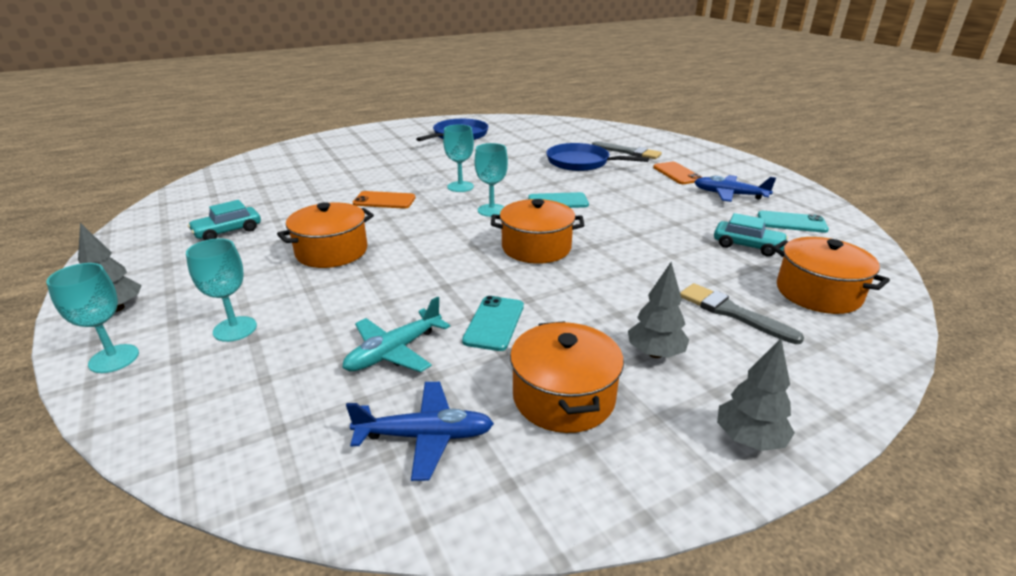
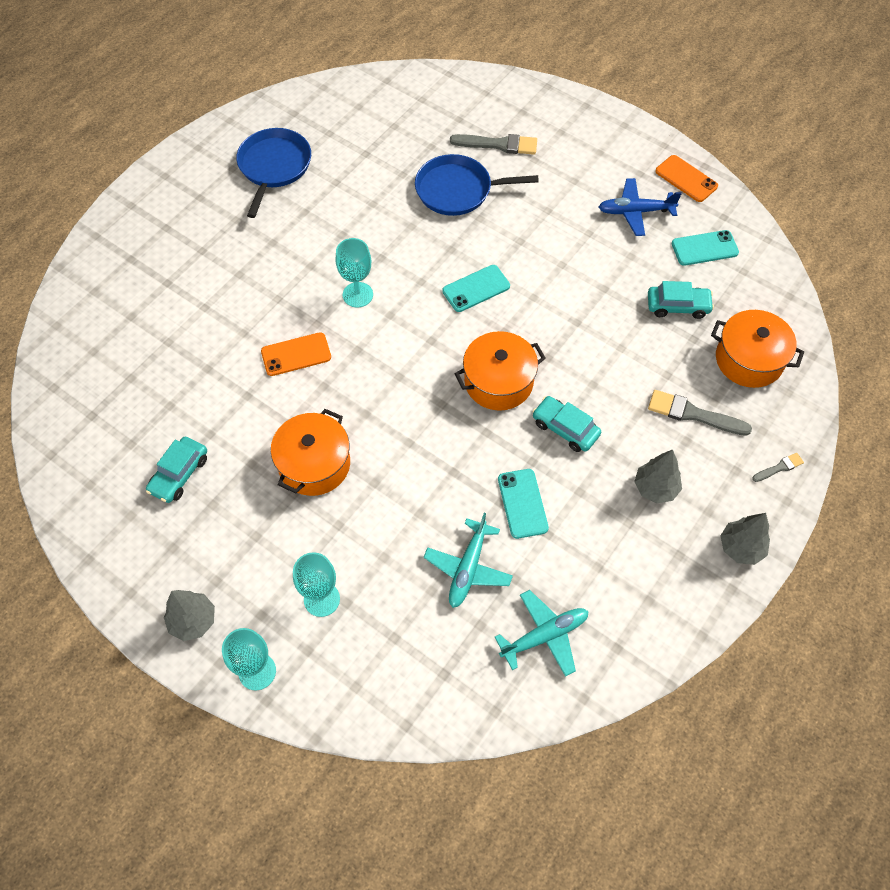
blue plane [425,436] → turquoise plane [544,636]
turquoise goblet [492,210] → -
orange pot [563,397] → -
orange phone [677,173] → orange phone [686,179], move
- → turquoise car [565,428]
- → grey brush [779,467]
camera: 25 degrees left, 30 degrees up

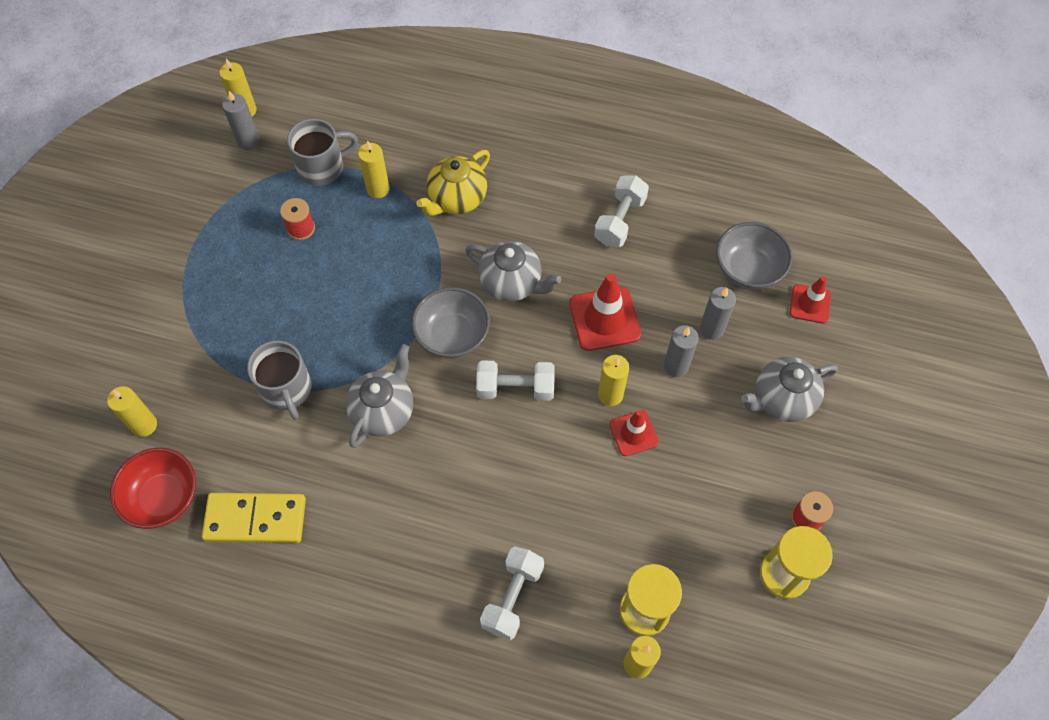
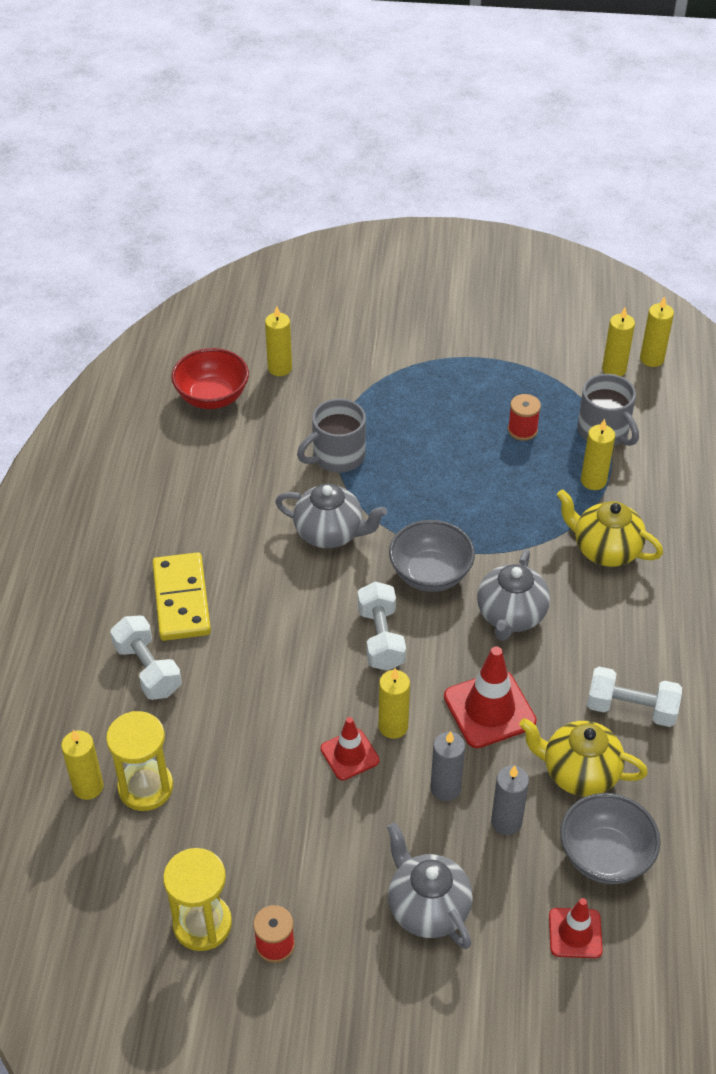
yellow domino [255,519] → yellow domino [182,599], move
grey candle [248,141] → yellow candle [614,369]
white dumbbell [512,597] → white dumbbell [148,669], 45 degrees clockwise
- → yellow teapot [578,773]
camera: 80 degrees right, 15 degrees down

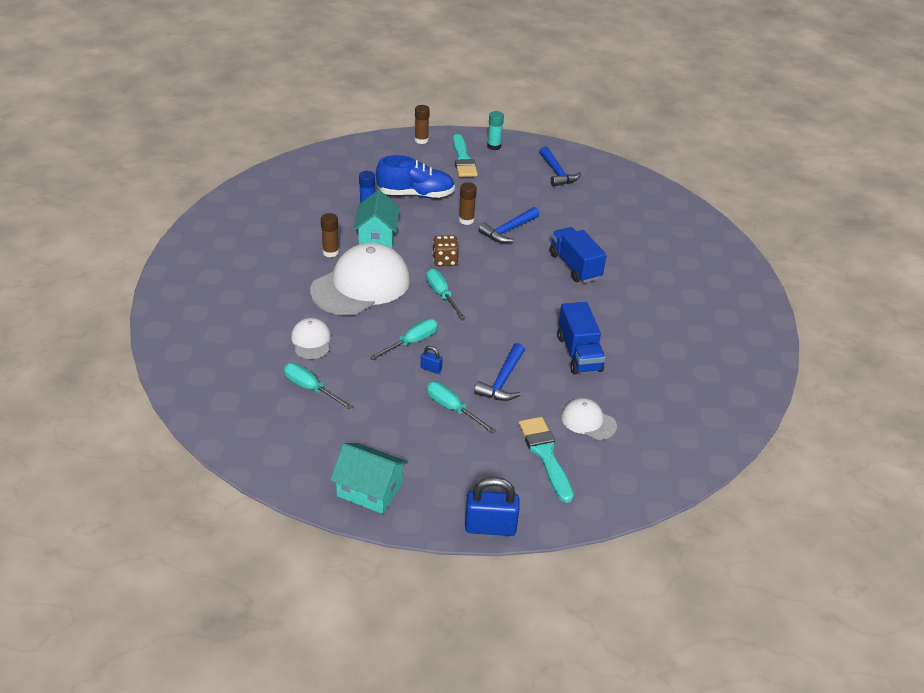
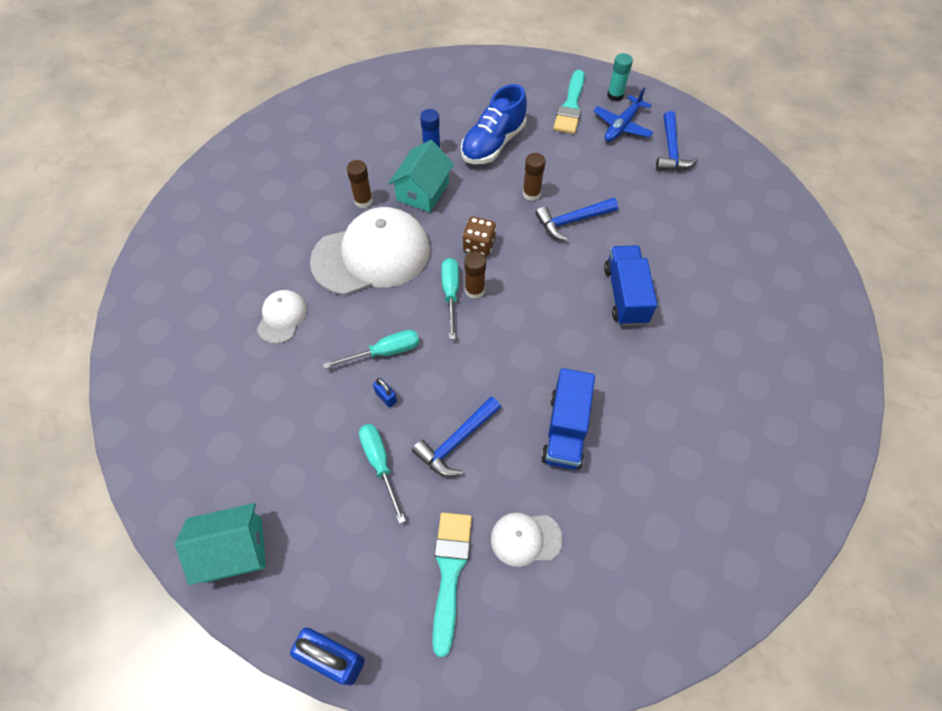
turquoise screwdriver [310,388] → -
turquoise house [369,490] → turquoise house [234,550], 60 degrees counterclockwise
blue shoe [415,194] → blue shoe [493,144], 105 degrees clockwise
brown glue stick [421,140] → brown glue stick [474,290], move
white cap [588,421] → white cap [525,539], 60 degrees counterclockwise
- → blue plane [622,126]
camera: 25 degrees right, 20 degrees up

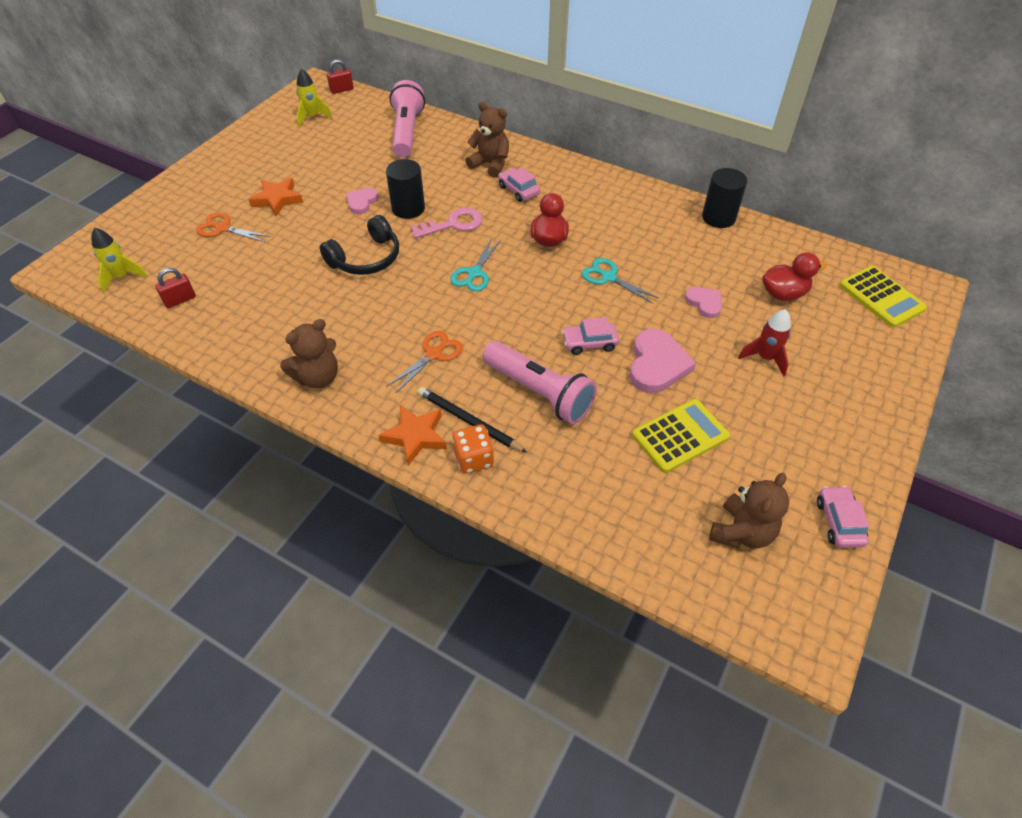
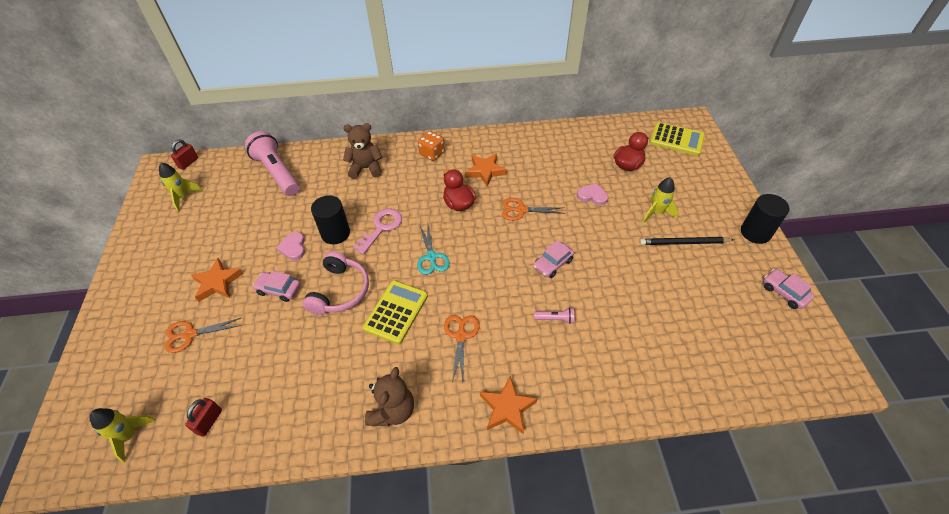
black headphones [366,258] → pink headphones [340,291]
black pencil [469,421] → black pencil [684,243], move
orange dice [474,459] → orange dice [432,154], move
pink flashlight [539,392] → pink flashlight [555,319], x0.41
pink car [518,190] → pink car [279,289], move
turquoise scissors [608,277] → orange scissors [521,210]
pink heart [657,364] → -
yellow calculator [680,436] → yellow calculator [396,312], move
black cylinder [718,217] → black cylinder [755,232], move
brown teddy bear [741,532] → -
red rocket [765,358] → yellow rocket [656,212]
- → orange star [485,171]
camera: 35 degrees left, 0 degrees up

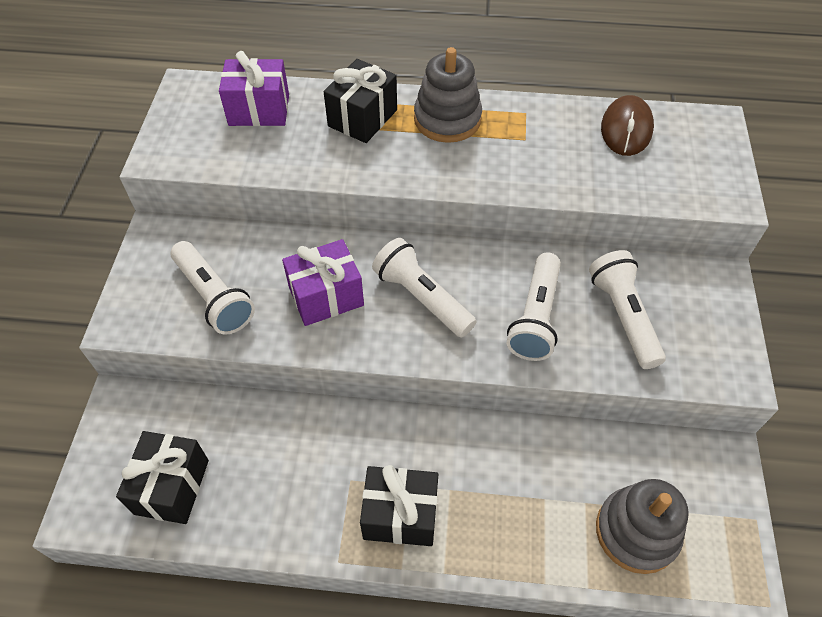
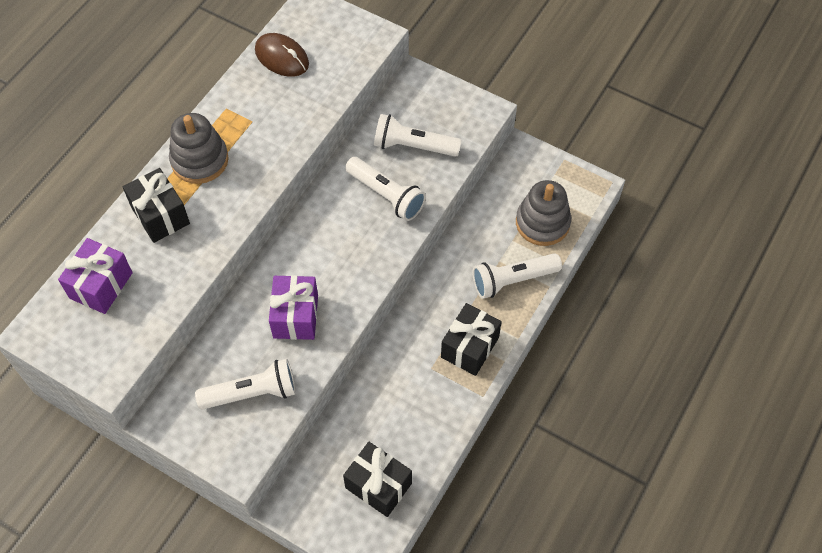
white flashlight [422,298] → white flashlight [513,280], move
camera: 65 degrees left, 5 degrees up

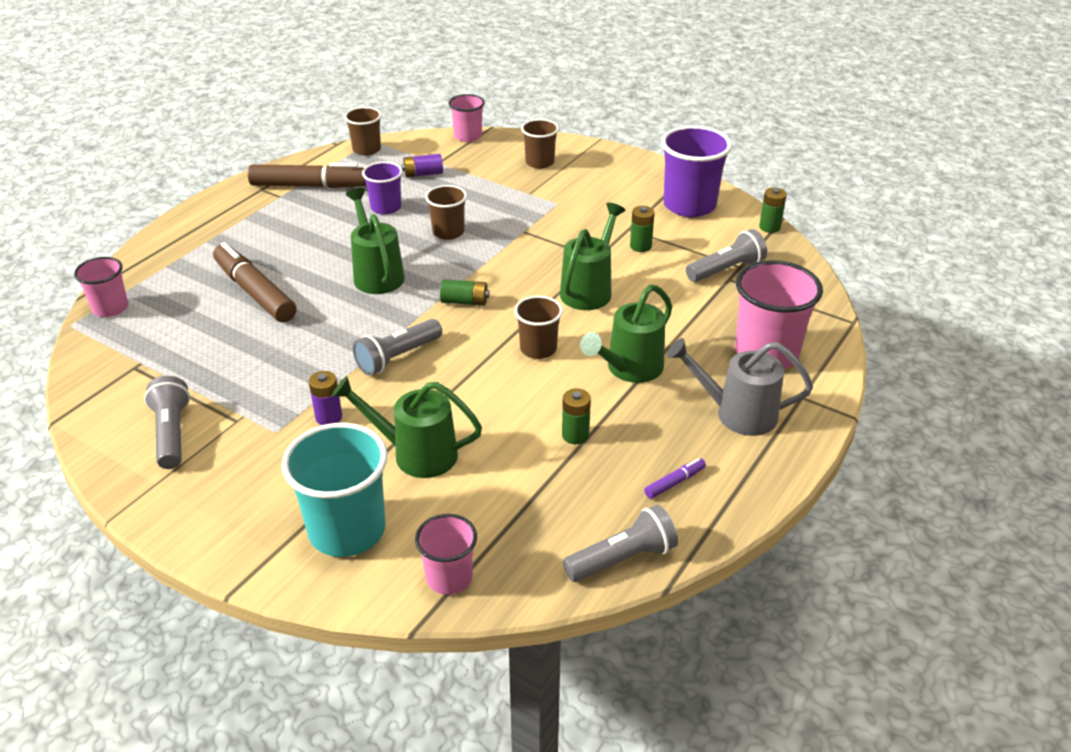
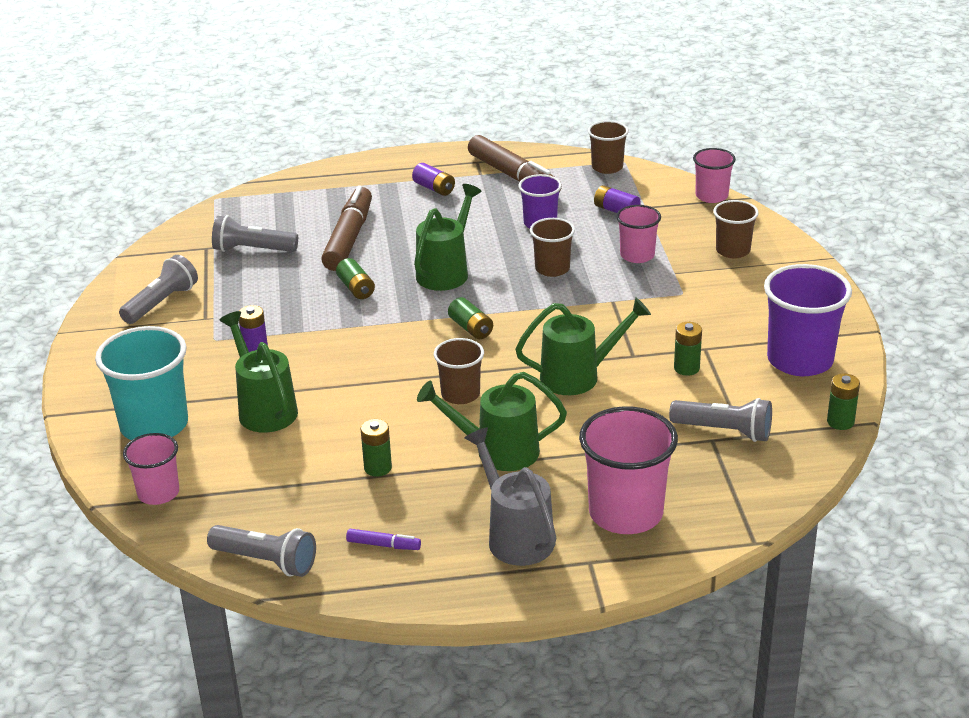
pink cup [110,308] → pink cup [637,255], move
grey flashlight [397,357] → grey flashlight [252,250], move
- → green battery [356,288]
- → purple battery [434,188]
camera: 50 degrees right, 5 degrees down

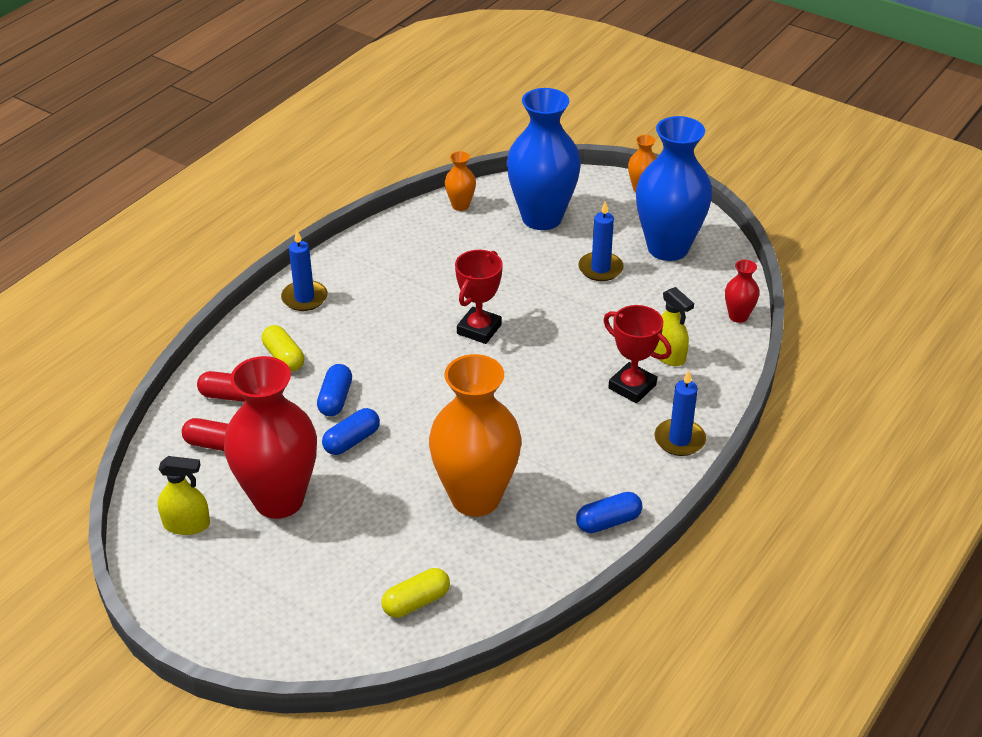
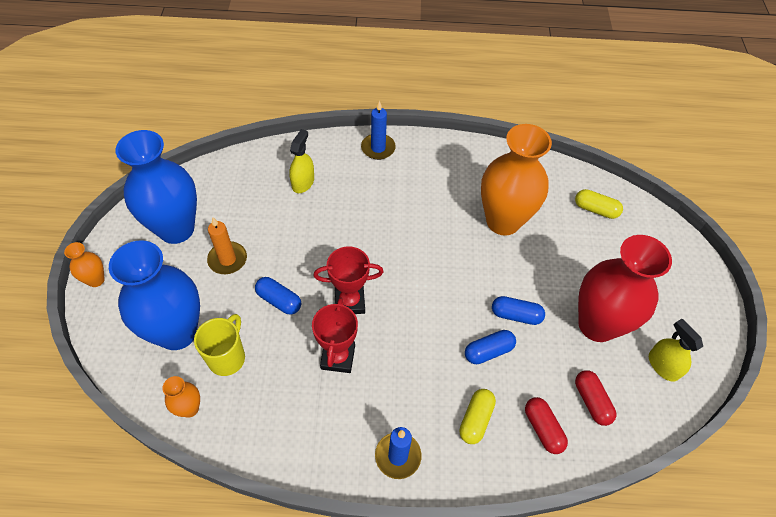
blue capsule [608,522] → blue capsule [279,300], move
blue candle [600,269] → orange candle [227,259]
red trophy [632,386] → red trophy [338,357], move
red vase [738,316] → -
- → yellow mug [227,357]
camera: 125 degrees left, 15 degrees up

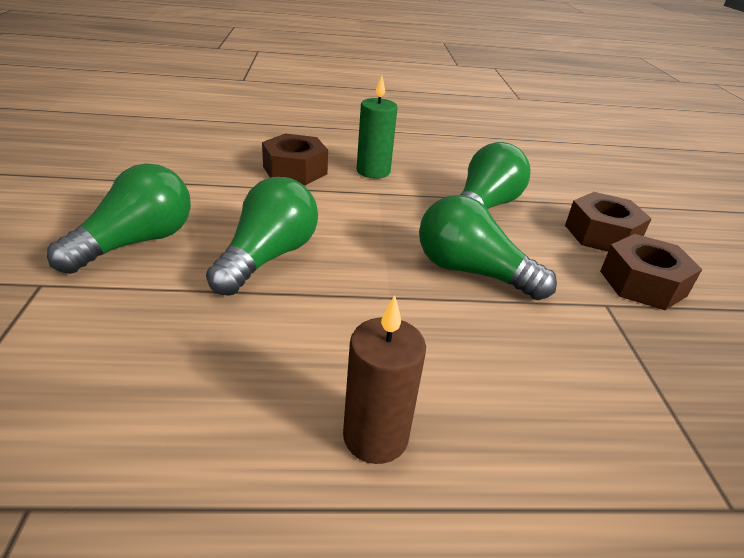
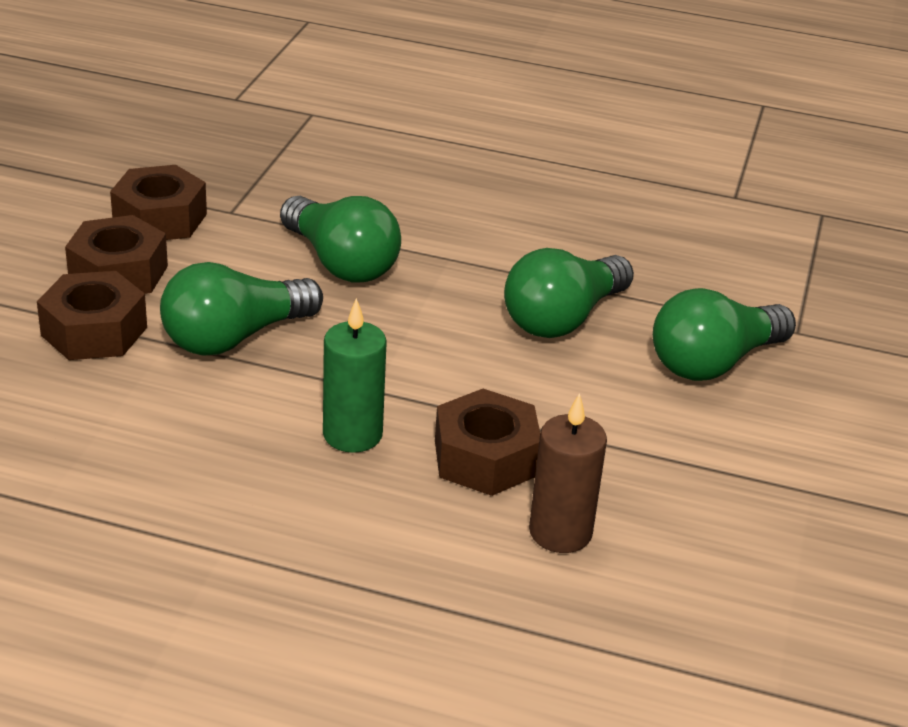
brown candle [375,436] → brown candle [560,532], move
- → brown nut [94,331]
camera: 160 degrees left, 0 degrees up

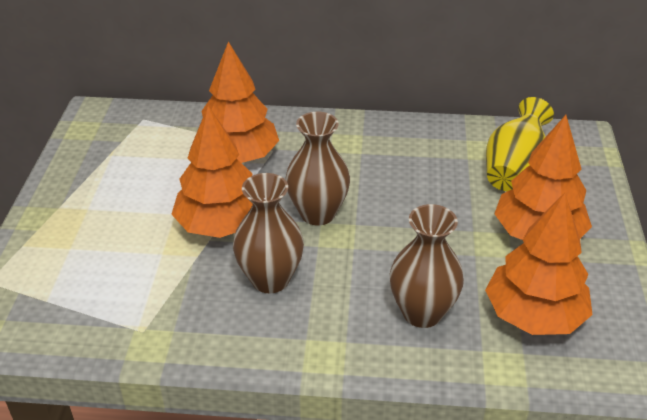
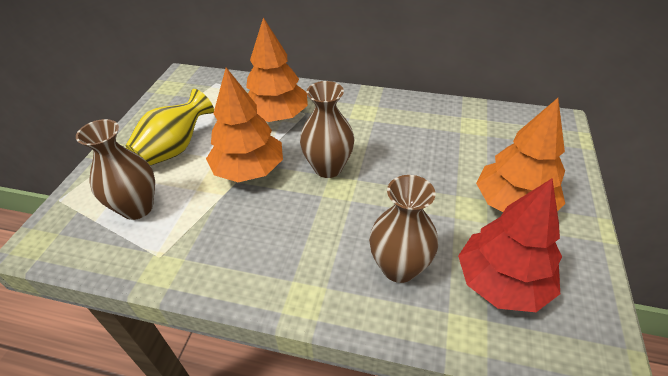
brown vase [270,279] → brown vase [137,207], move
orange tree [534,315] → red tree [502,282]
yellow vase [514,170] → yellow vase [175,148], move
camera: 10 degrees right, 5 degrees up

